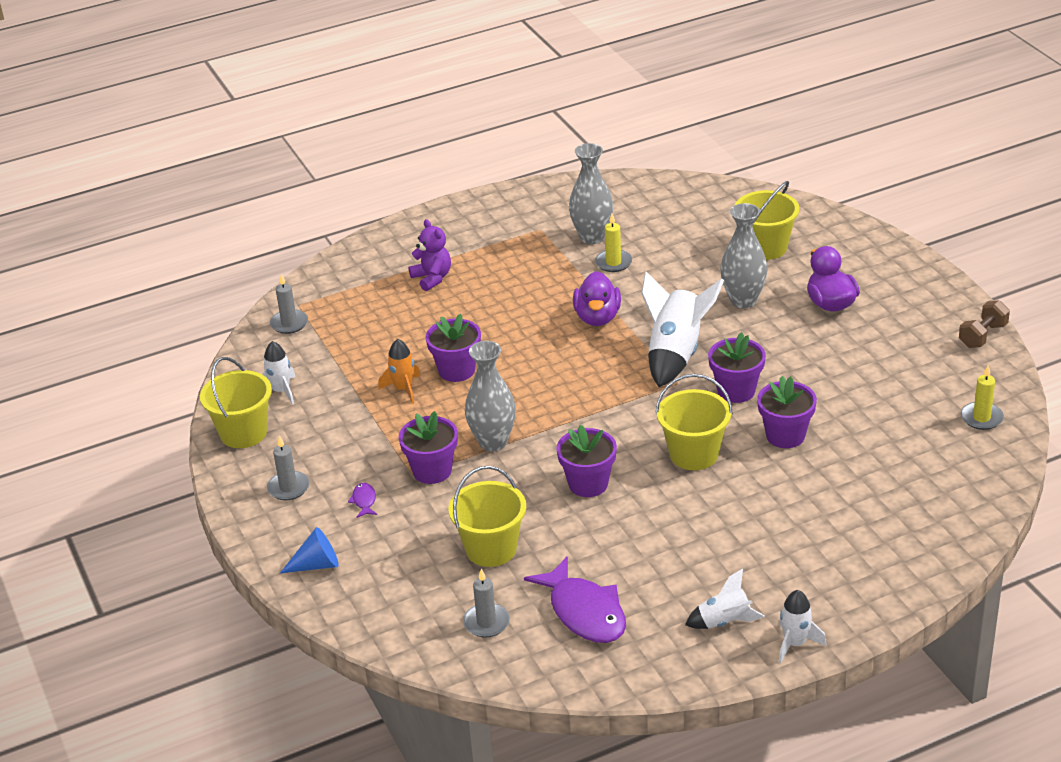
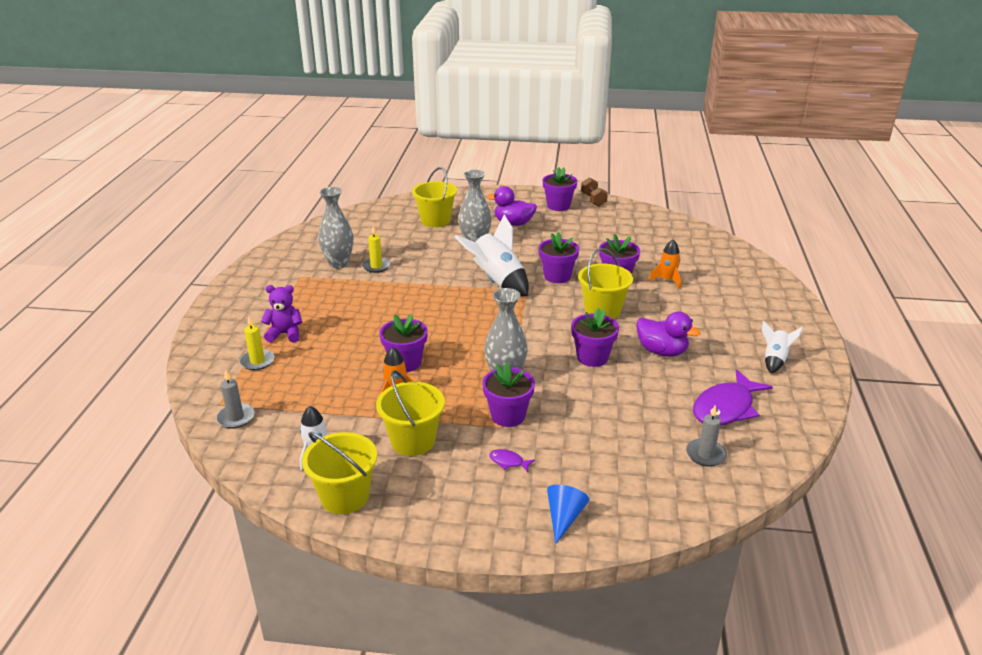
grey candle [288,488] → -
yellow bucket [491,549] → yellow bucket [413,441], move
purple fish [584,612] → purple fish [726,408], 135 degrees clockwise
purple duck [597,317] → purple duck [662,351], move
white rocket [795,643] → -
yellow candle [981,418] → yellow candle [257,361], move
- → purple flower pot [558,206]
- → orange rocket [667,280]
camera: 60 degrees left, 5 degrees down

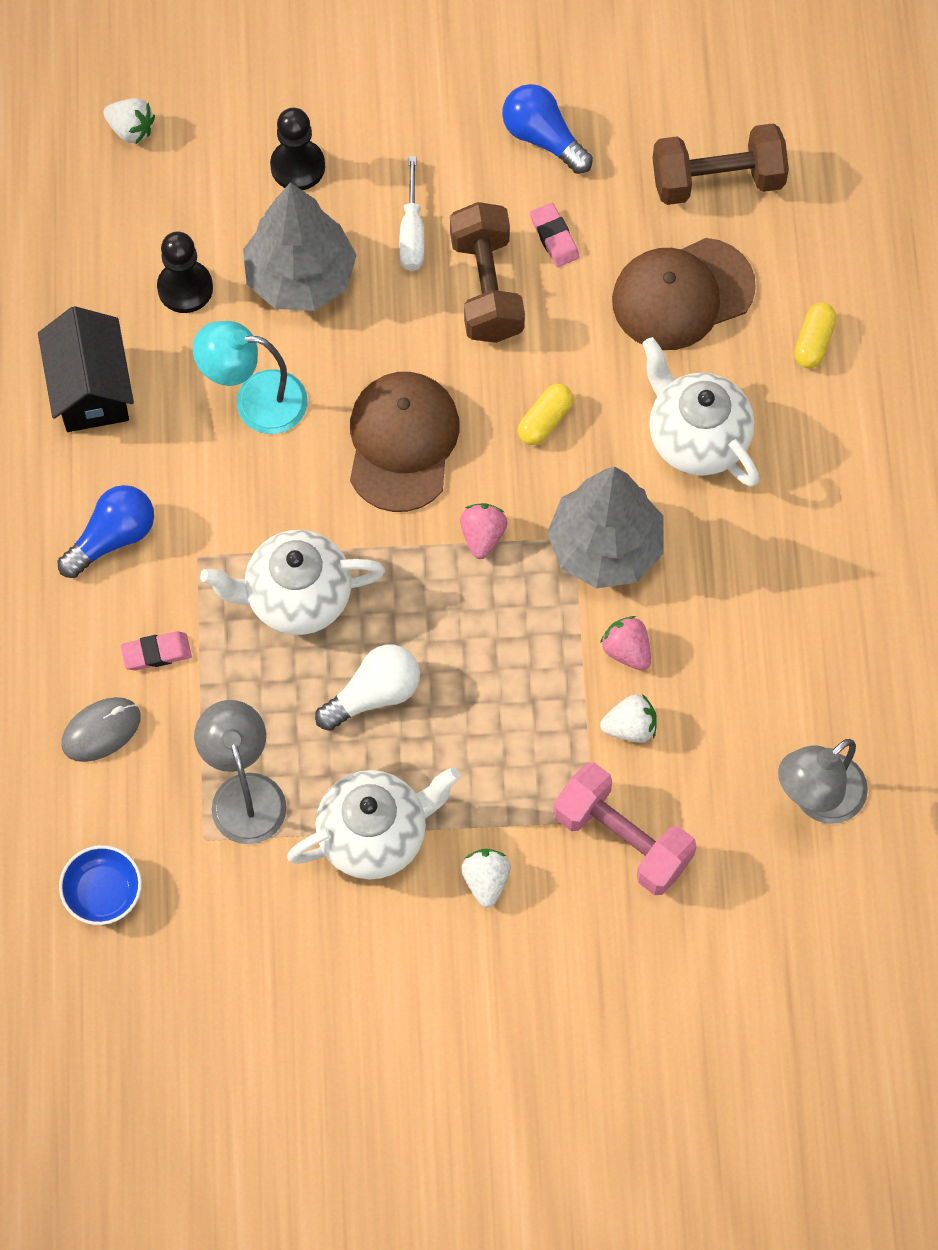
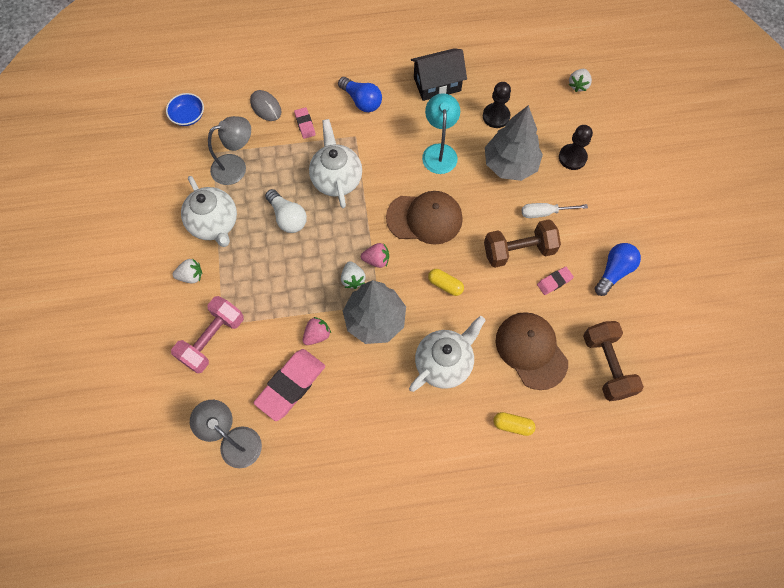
white strawberry [630,727] → white strawberry [353,279], move
- → pink eraser [290,385]
camera: 85 degrees right, 0 degrees up

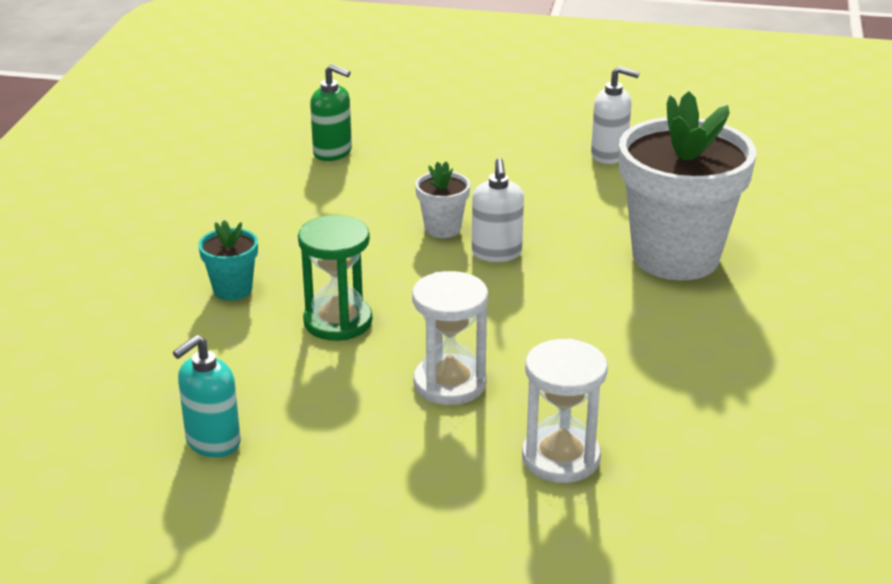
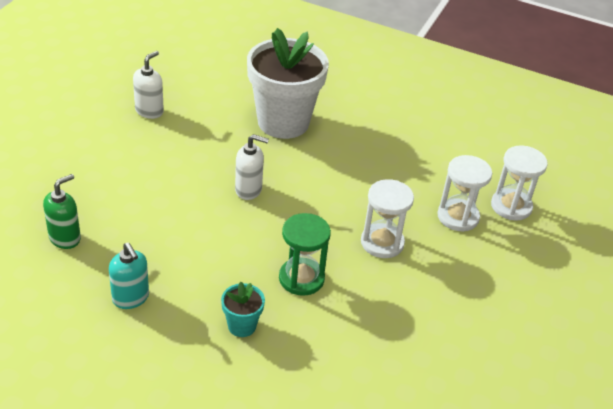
turquoise soap dispenser [212,442] → turquoise soap dispenser [131,298], move
white flower pot [442,229] → -
- → white hourglass [511,206]
camera: 80 degrees left, 10 degrees up

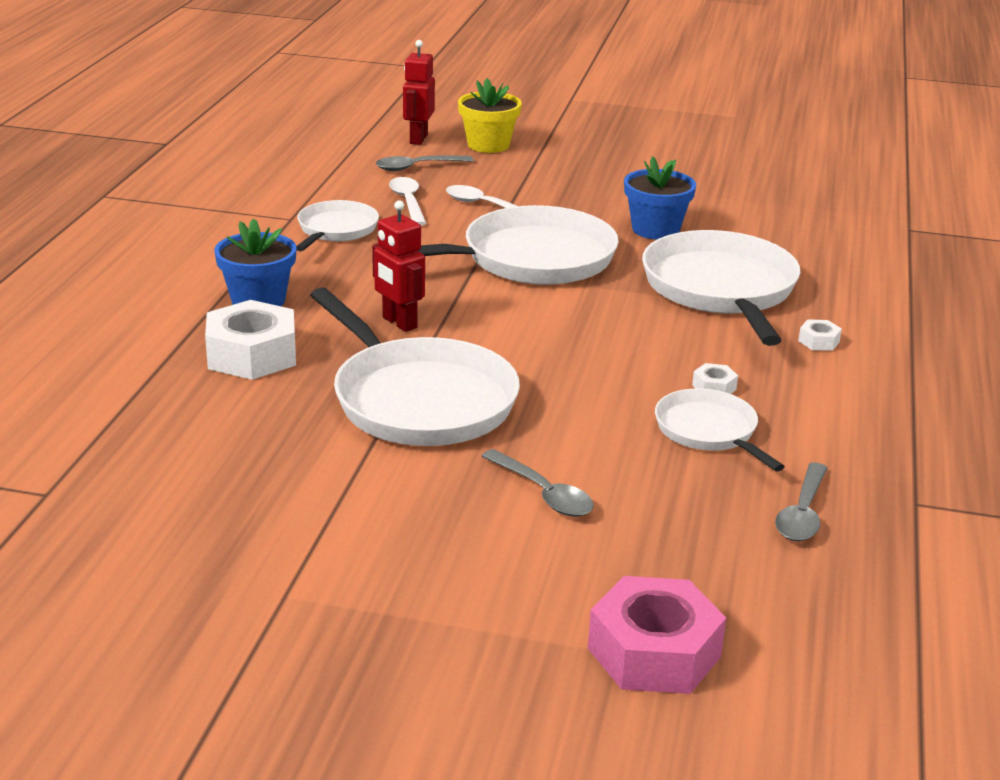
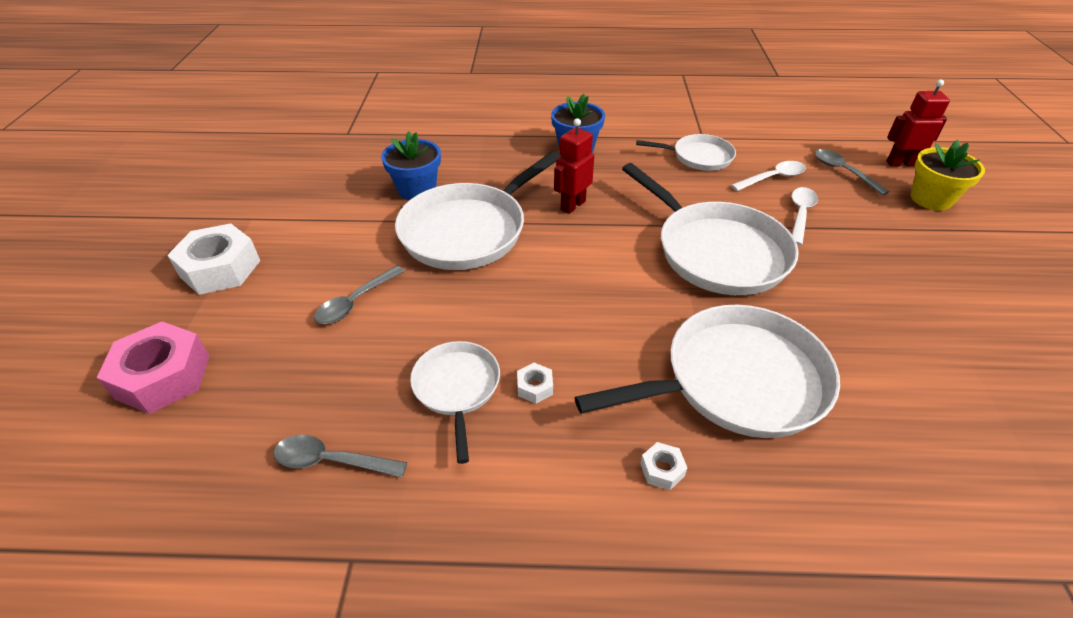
white nut [252,355] → white nut [220,268], move
blue flower pot [655,229] → blue flower pot [417,189], move
white pan [709,431] → white pan [457,388], 60 degrees counterclockwise
camera: 80 degrees right, 15 degrees up

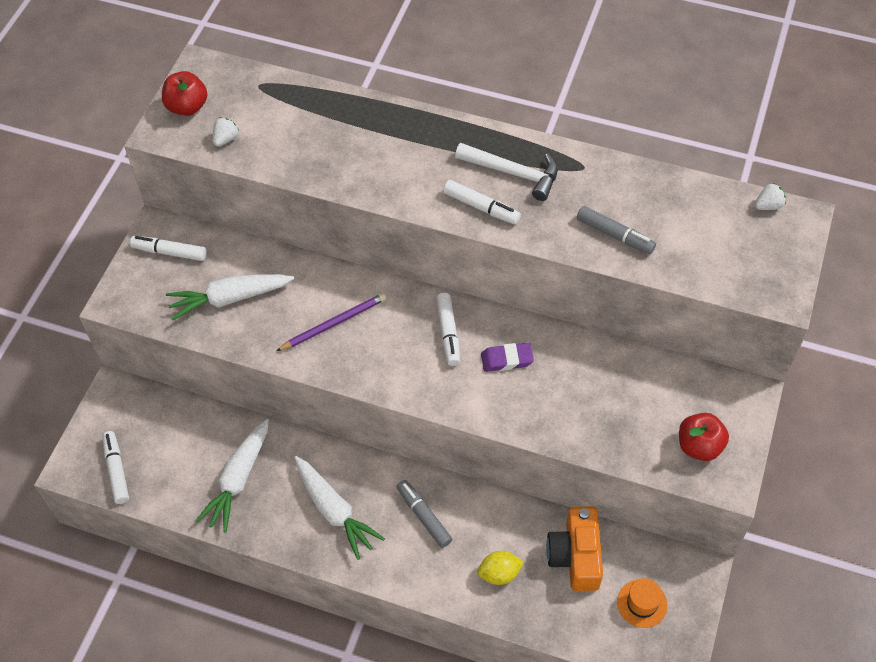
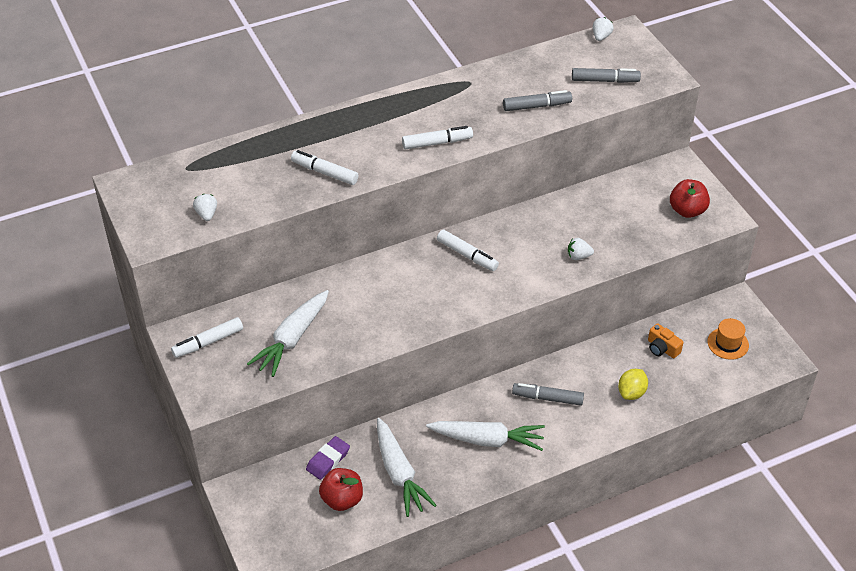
white marker [116,470] → white marker [324,172], move
red apple [187,107] → red apple [342,499], move
purple pencil [334,323] → -
white hammer [513,173] → -
purple eraser [507,359] → purple eraser [328,460], move
orange camera [575,556] → orange camera [662,348], x0.54
- → white strawberry [578,256]
- → grey marker [605,80]
camera: 45 degrees left, 10 degrees down

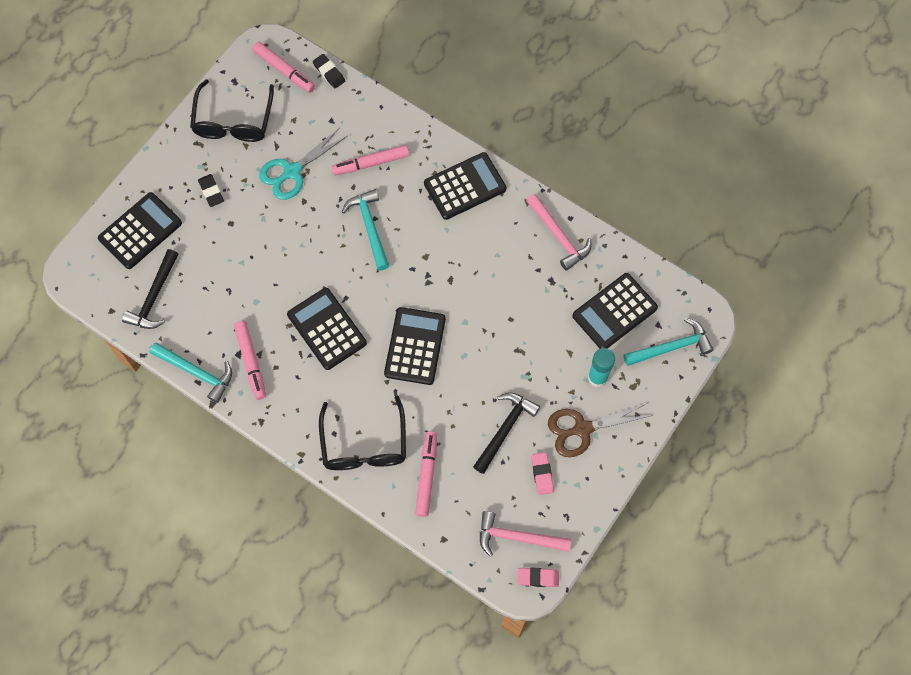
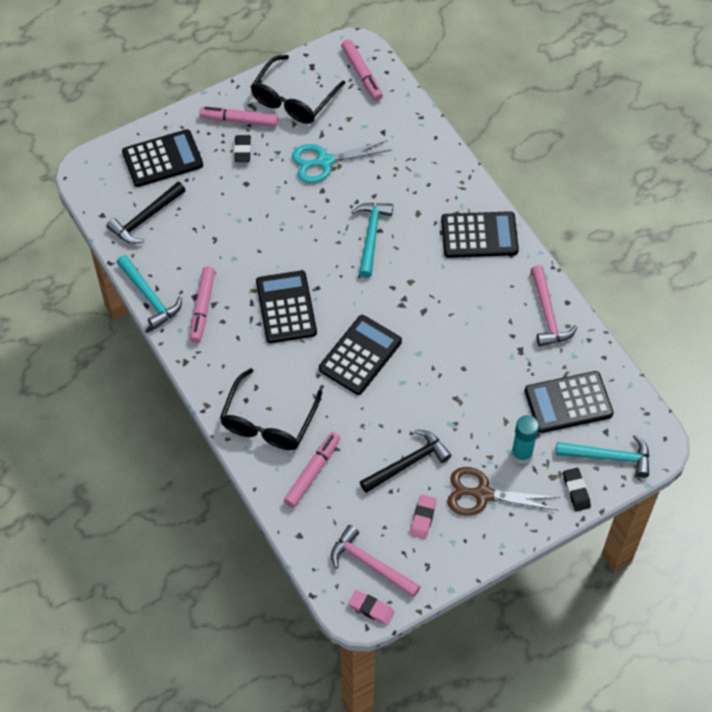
black eraser [329,73] → black eraser [576,491], move
pink marker [371,163] → pink marker [239,120], move
camera: 25 degrees right, 10 degrees down

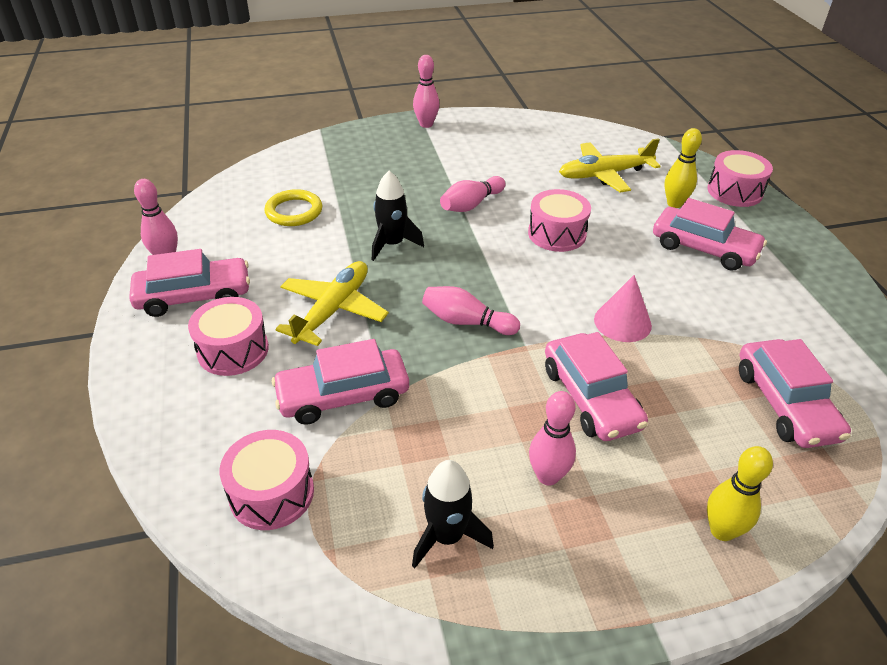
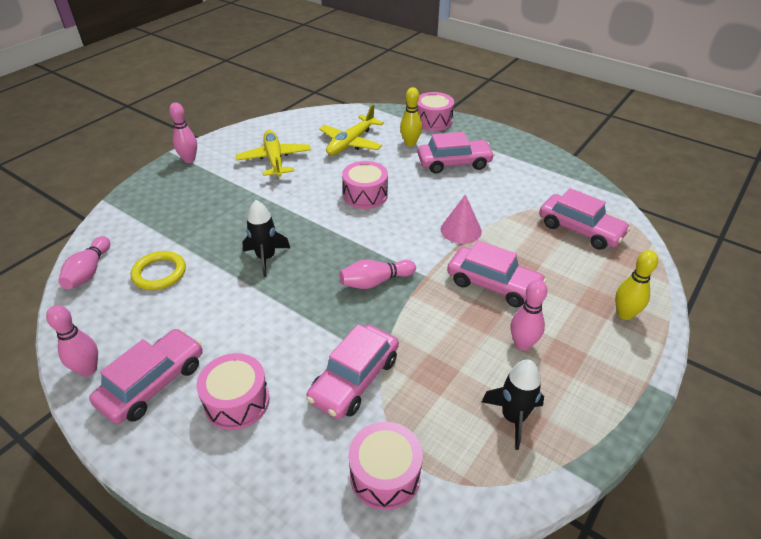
yellow plane [333,310] → yellow plane [274,160], move
pink bowling pin [471,204] → pink bowling pin [89,271], move
camera: 40 degrees left, 0 degrees up

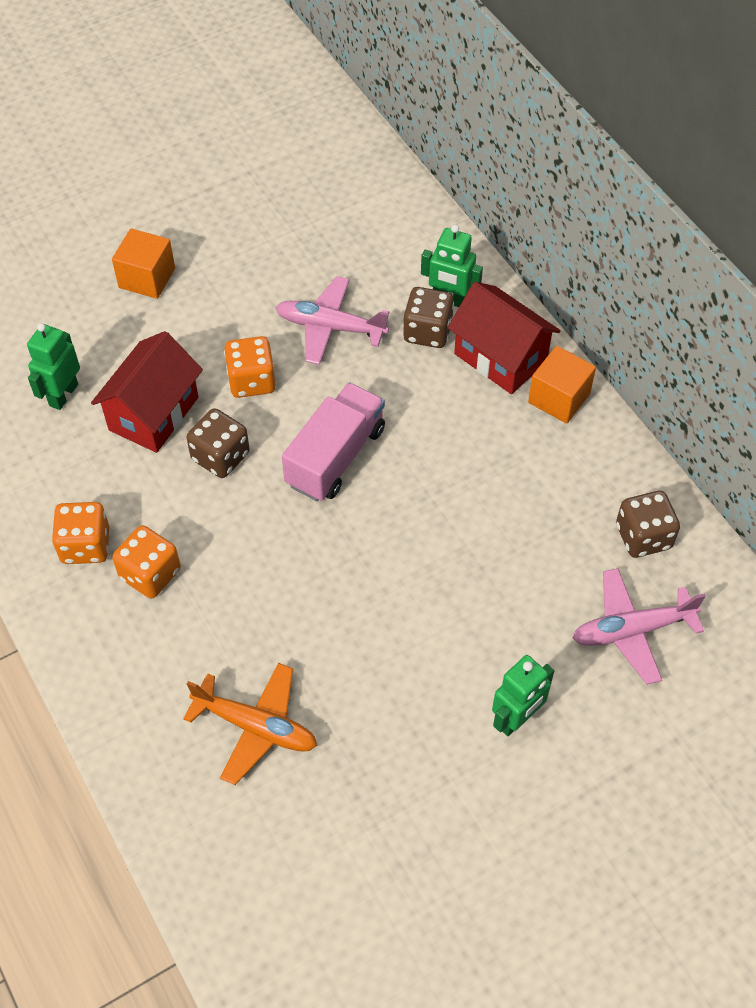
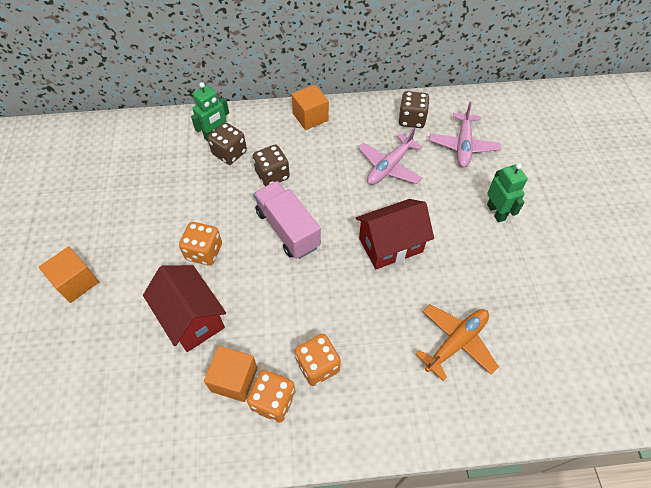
green robot [63,395] → -
brown dice [220,456] → brown dice [272,175], move
pink plane [330,327] → pink plane [389,167], move
red house [500,357] → red house [390,245], move
- → orange cube [234,379]
camera: 65 degrees left, 0 degrees up

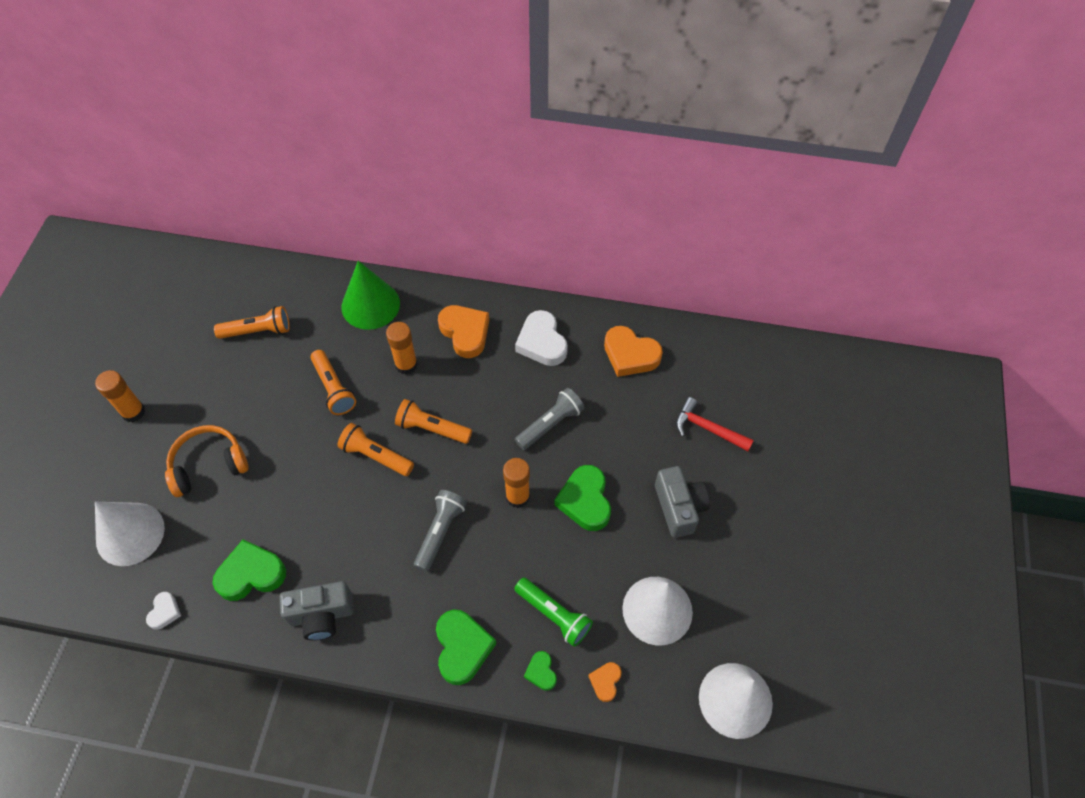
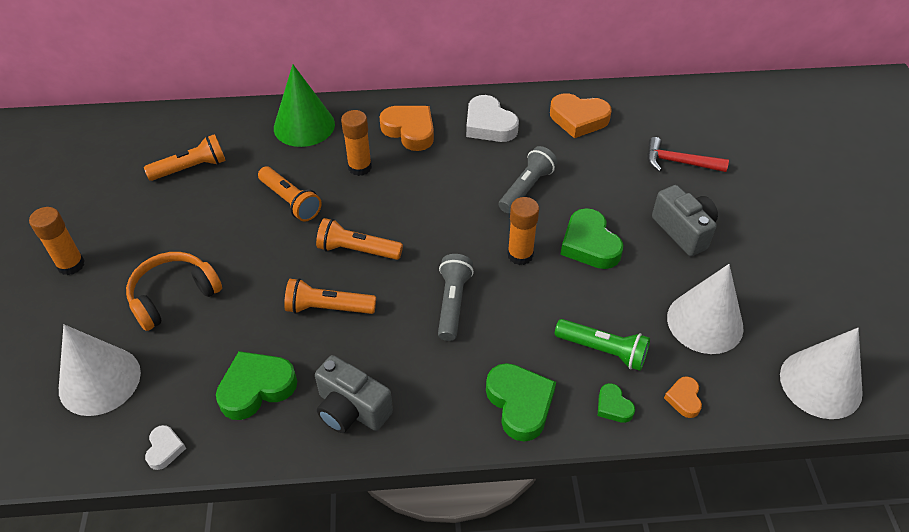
grey camera [321,615] → grey camera [351,409], 60 degrees clockwise
orange flashlight [432,428] → orange flashlight [328,308], move
camera: 15 degrees left, 10 degrees down

